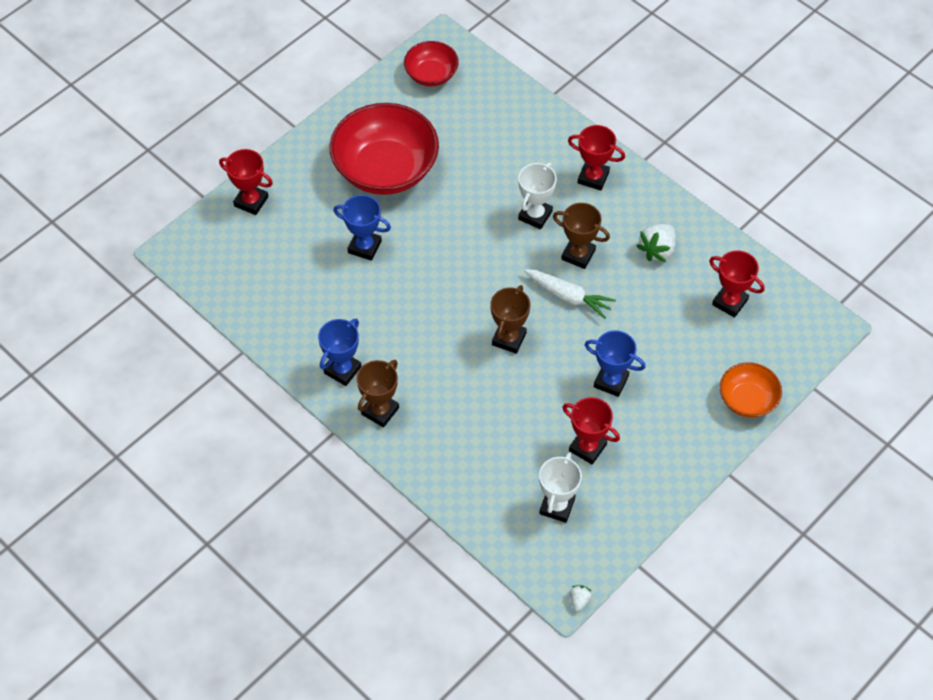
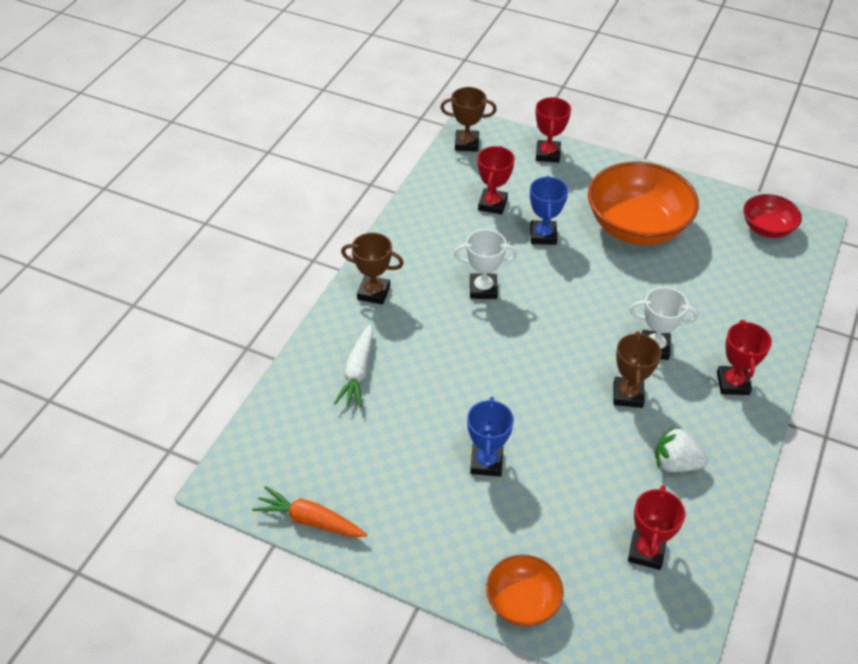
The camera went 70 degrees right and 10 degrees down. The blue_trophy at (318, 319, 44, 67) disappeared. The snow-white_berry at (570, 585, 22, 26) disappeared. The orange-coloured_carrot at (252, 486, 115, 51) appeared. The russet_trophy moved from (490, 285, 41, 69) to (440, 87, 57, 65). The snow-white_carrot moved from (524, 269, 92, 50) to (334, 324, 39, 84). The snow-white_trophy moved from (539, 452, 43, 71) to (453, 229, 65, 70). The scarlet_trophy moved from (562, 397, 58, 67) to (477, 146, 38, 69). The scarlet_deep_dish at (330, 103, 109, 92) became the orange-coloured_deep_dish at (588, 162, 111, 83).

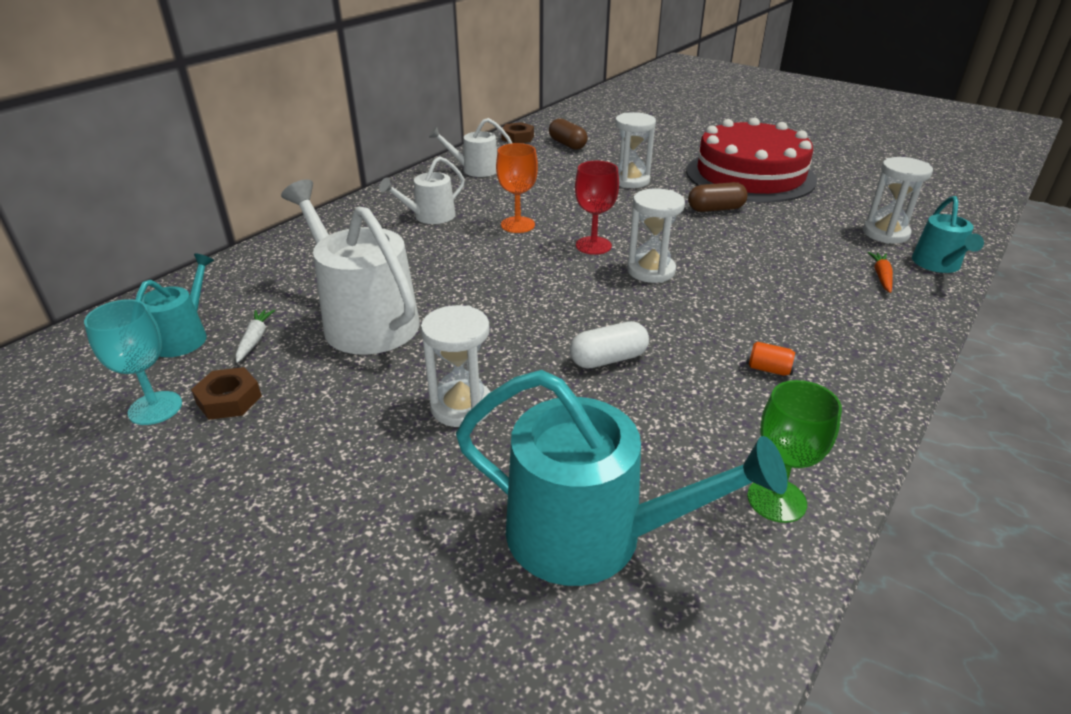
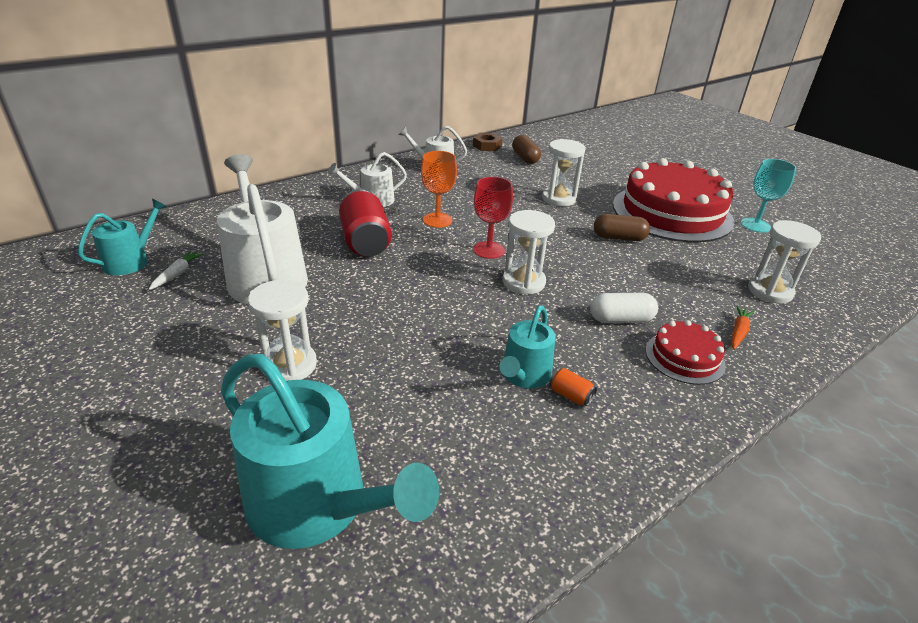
The camera went 15 degrees right and 0 degrees up. The russet_nut at (191, 367, 71, 53) disappeared. The emerald_chalice at (747, 380, 95, 143) disappeared. The scarlet_tin at (339, 189, 53, 68) appeared. The scarlet_layer_cake at (646, 320, 80, 65) appeared. The turquoise_chalice moved from (84, 299, 98, 126) to (741, 159, 55, 74). The snow-white_capsule moved from (570, 321, 79, 48) to (590, 293, 68, 30). The turquoise_watering_can moved from (912, 196, 72, 77) to (500, 305, 56, 83).

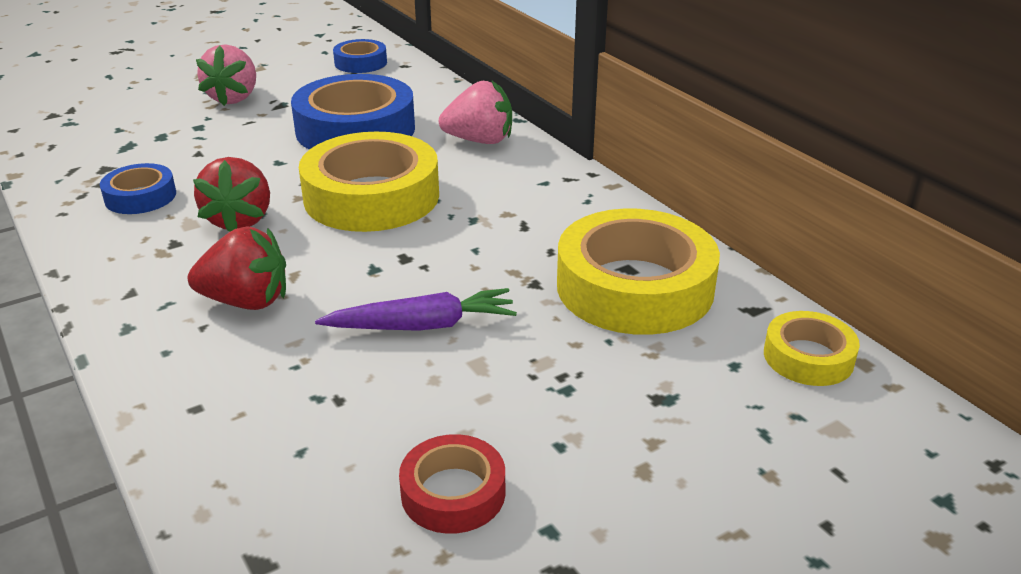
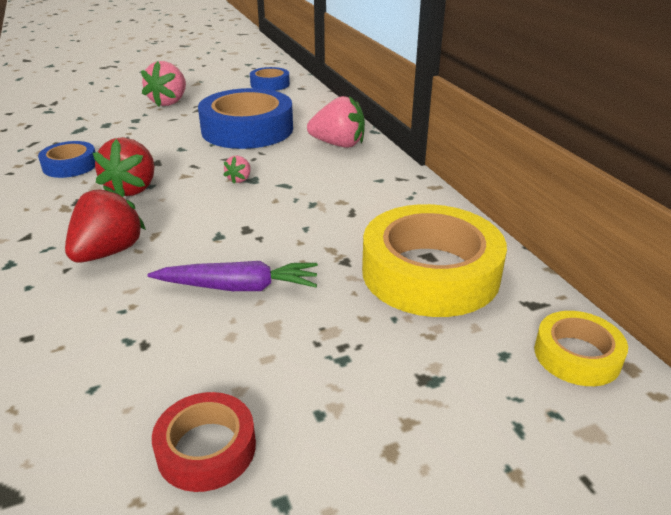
The camera went 10 degrees right and 0 degrees up. The bright_yellow_sticky_tape at (299, 132, 140, 100) was replaced by the rosy_berry at (224, 156, 27, 28). The scarlet_berry at (188, 226, 98, 84) turned 75 degrees counterclockwise.

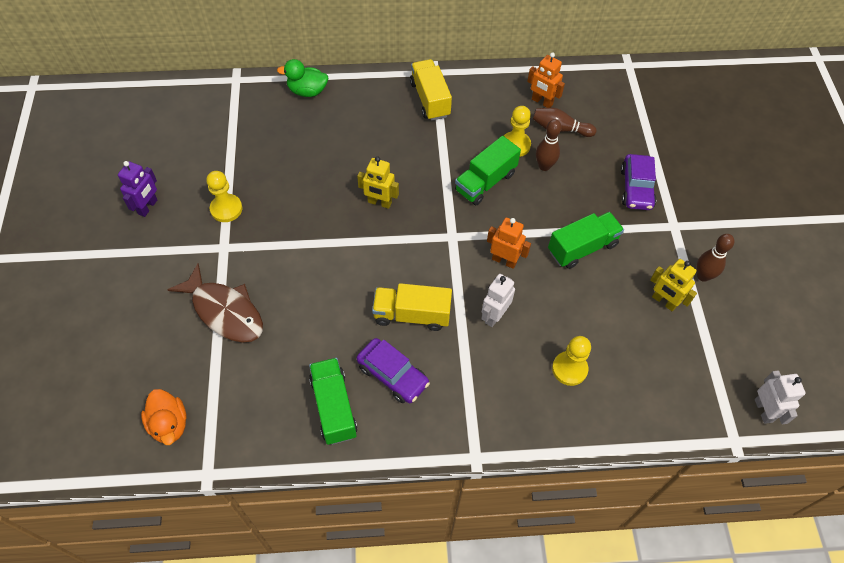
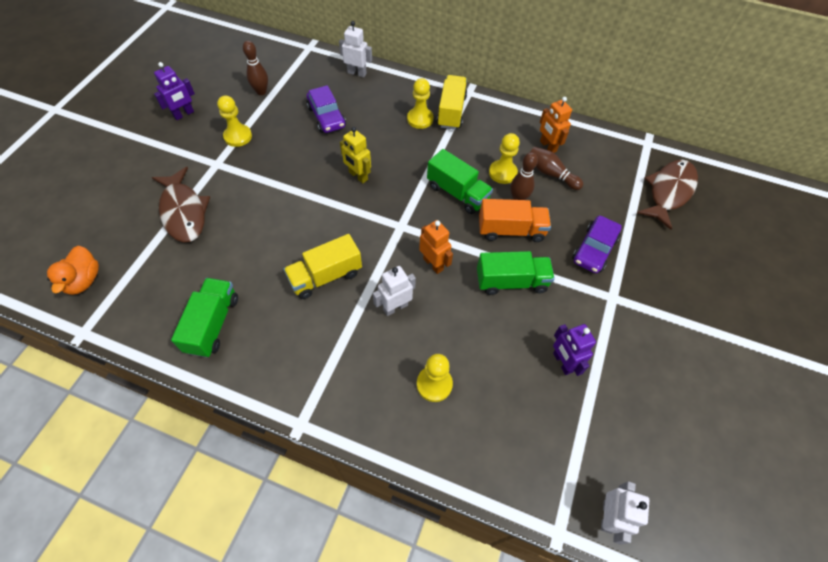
The camera went 25 degrees right and 0 degrees up. The bright_yellow_pawn at (407, 78, 27, 51) appeared. The orange-coloured_lorry at (479, 199, 72, 43) appeared. The russet_fish_figure at (637, 160, 61, 70) appeared. The violet_automobile moved from (357, 338, 73, 65) to (307, 85, 39, 48). The russet_tenpin moved from (697, 234, 37, 48) to (243, 41, 25, 54). The emerald_toy_duck at (277, 59, 51, 38) was replaced by the snow-white_toy_robot at (339, 21, 33, 56). The bright_yellow_toy_robot at (650, 259, 47, 52) became the violet_toy_robot at (553, 324, 43, 52). The bright_yellow_lorry at (372, 283, 80, 48) turned 60 degrees counterclockwise. The emerald_lorry at (455, 136, 66, 69) turned 120 degrees counterclockwise.

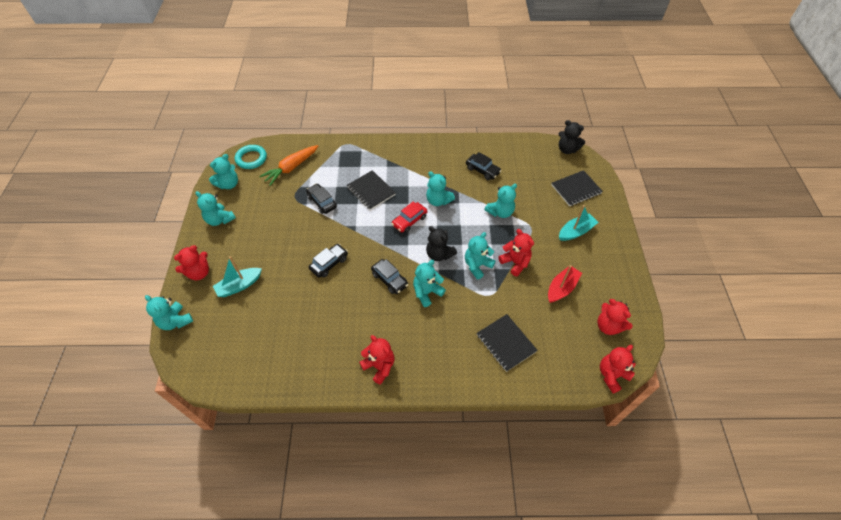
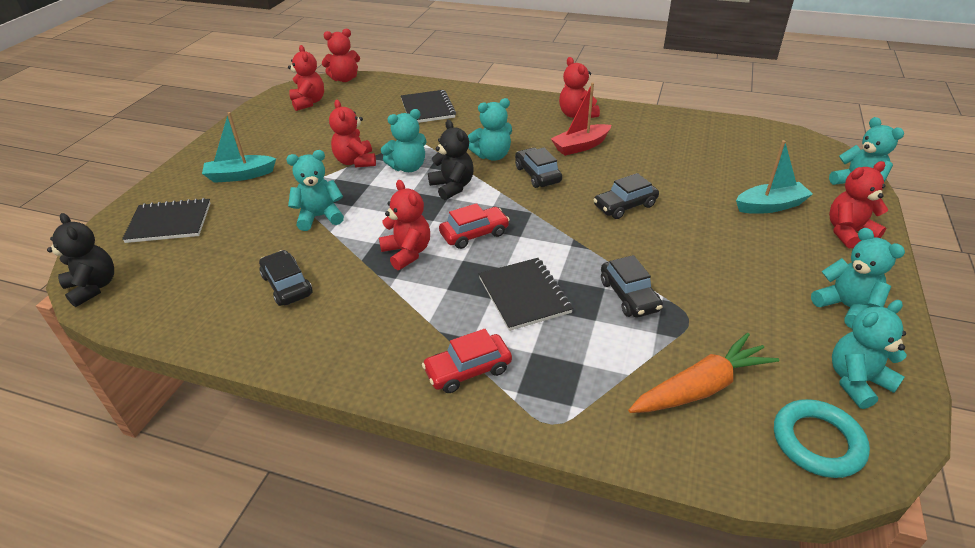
The camera went 160 degrees left and 15 degrees down. The scarlet_automobile at (422, 329, 90, 64) appeared. The scarlet_boat moved from (548, 265, 34, 38) to (551, 83, 60, 73). The turquoise_teddy_bear at (426, 171, 29, 35) became the scarlet_teddy_bear at (379, 180, 51, 90).

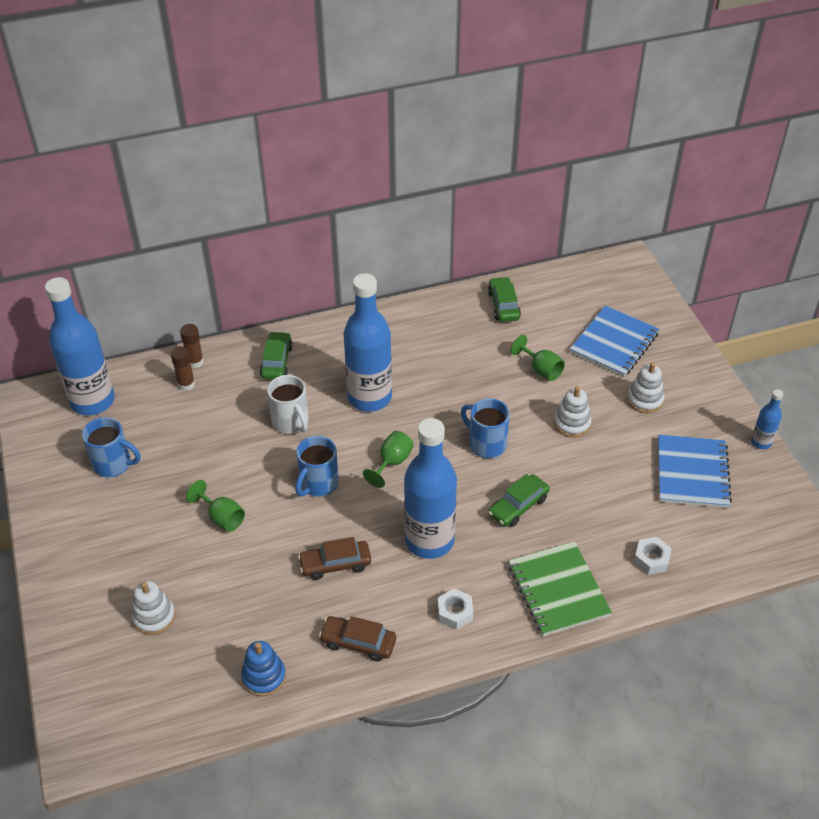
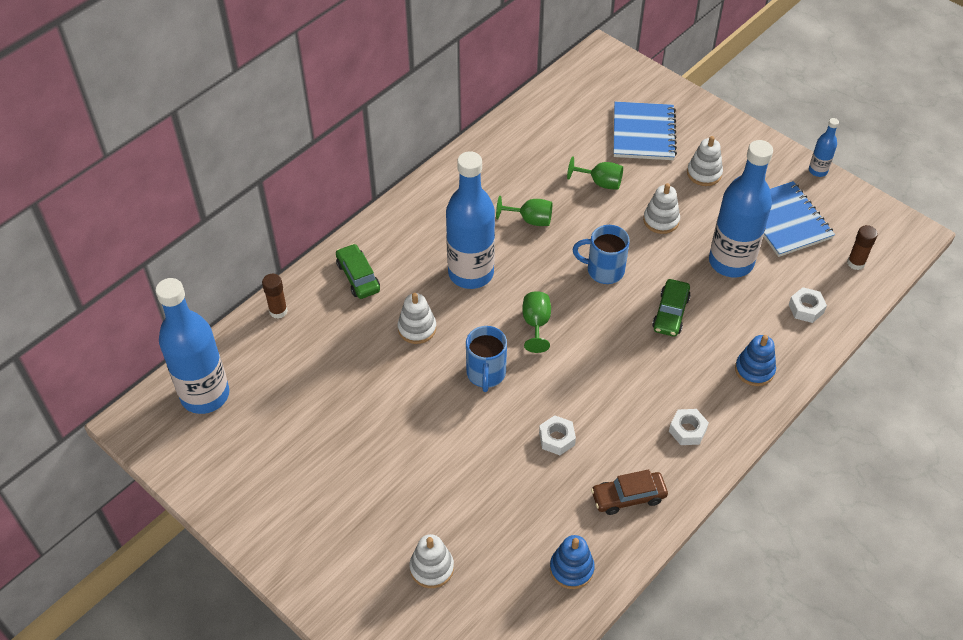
The camera went 30 degrees left and 5 degrees up. The blue_mug at (82, 417, 59, 61) disappeared. The emerald_automobile at (488, 277, 33, 45) disappeared. The russet_stick_of_glue moved from (171, 346, 24, 45) to (847, 225, 31, 45). The emerald_chalice moved from (186, 480, 59, 52) to (496, 196, 56, 30). The blue_bottle moved from (404, 418, 53, 141) to (709, 140, 64, 138). The snow-white_mug at (267, 375, 42, 59) was replaced by the snow-white_stacking_rings at (398, 293, 38, 51). The russet_automobile at (298, 537, 73, 43) was replaced by the snow-white_nut at (539, 415, 37, 40). The emerald_notebook at (509, 541, 103, 95) was replaced by the blue_stacking_rings at (735, 335, 41, 51).

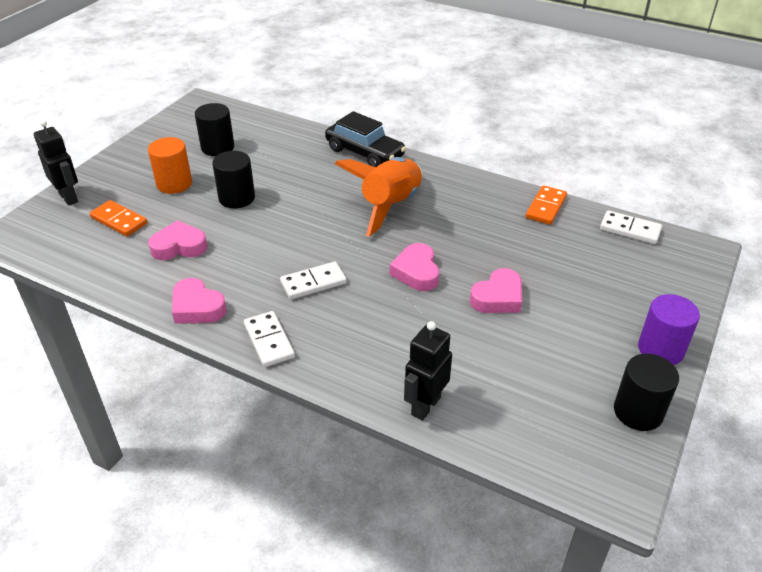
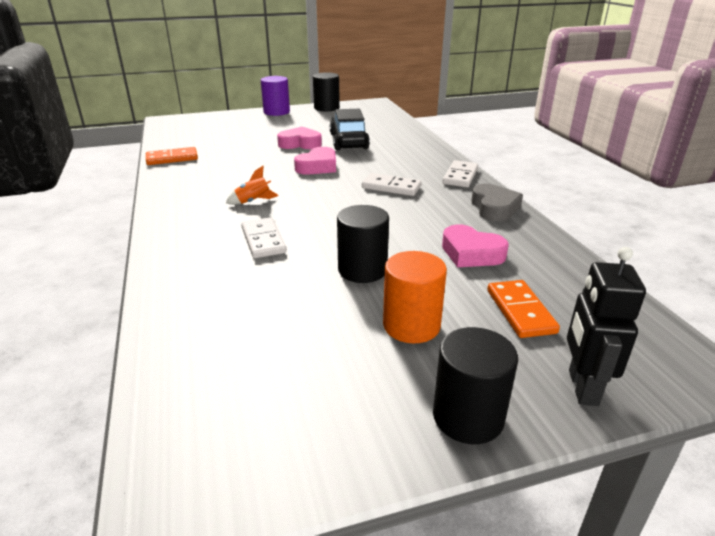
The camera went 135 degrees left and 10 degrees down. The ebony_toy_robot at (404, 321, 48, 100) disappeared. The ebony_cylinder moved from (195, 103, 39, 53) to (433, 327, 85, 117). The ebony_automobile moved from (325, 111, 81, 56) to (330, 109, 40, 41). The snow-white_domino_piece moved from (600, 210, 62, 34) to (241, 217, 46, 41). The rosy_love_heart at (172, 278, 55, 46) became the ash-grey_love_heart at (471, 184, 52, 38). The orange-coloured_spaceship at (335, 157, 87, 80) changed to 0.41 times the size.

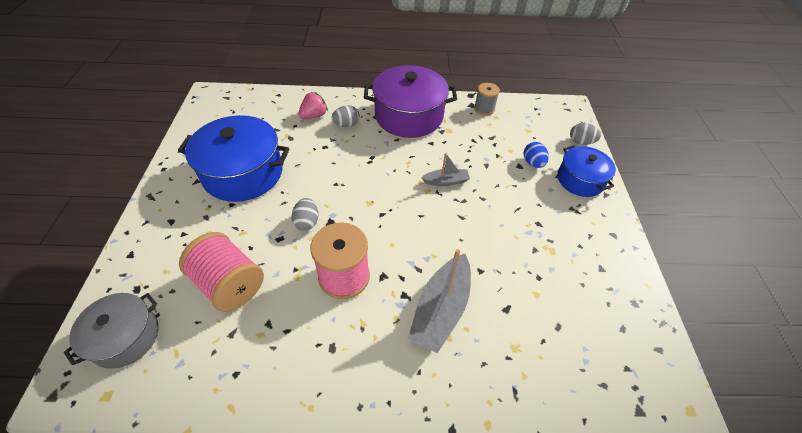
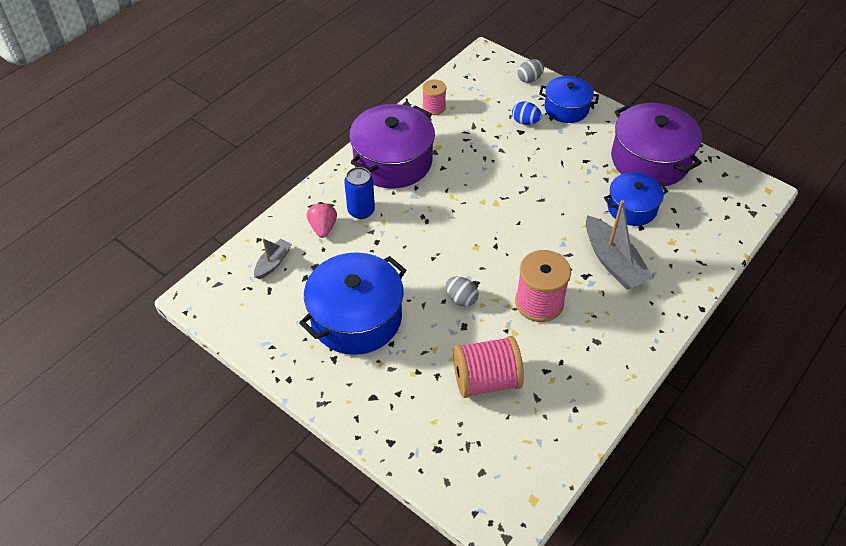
The camera went 50 degrees left and 0 degrees up. The ash-grey_pot at (64, 293, 94, 76) disappeared. The blue_pot at (604, 172, 64, 54) appeared. The violet_pot at (611, 103, 91, 83) appeared. The ash-grey_boat moved from (421, 153, 49, 33) to (254, 238, 38, 41). The ash-grey_egg at (331, 105, 29, 22) was replaced by the blue_tin at (344, 167, 31, 52). The ash-grey_spool at (474, 83, 26, 32) became the rosy_spool at (422, 80, 24, 35).

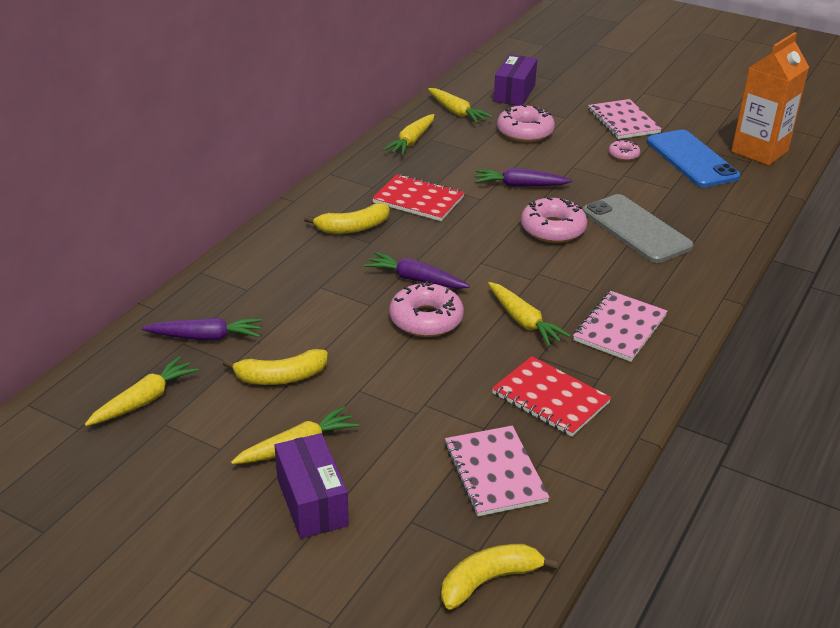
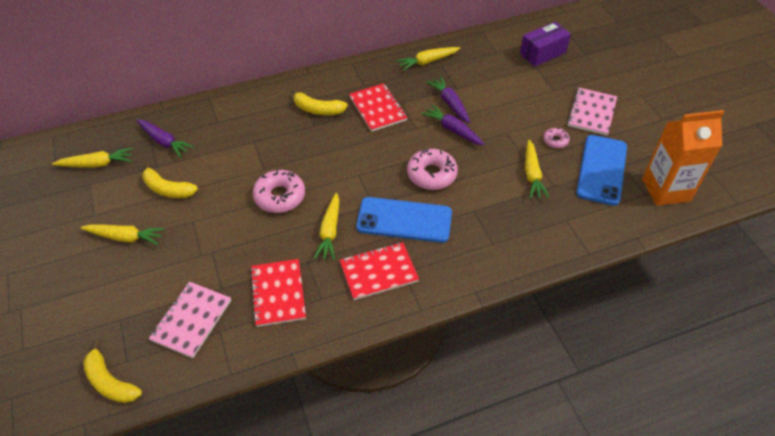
The camera went 40 degrees right and 15 degrees up. The violet_box at (275, 433, 74, 106) disappeared. The rosy_donut at (497, 104, 58, 38) disappeared. The ash-grey_phone at (583, 194, 110, 69) disappeared. The blue_phone at (356, 197, 96, 46) appeared. The violet_carrot moved from (364, 252, 106, 37) to (427, 76, 43, 47). The bright_yellow_carrot moved from (428, 88, 65, 35) to (525, 140, 24, 59). The rosy_notebook at (573, 291, 94, 71) became the scarlet_notebook at (340, 242, 79, 58). The bright_yellow_banana at (441, 544, 118, 66) turned 150 degrees counterclockwise.

